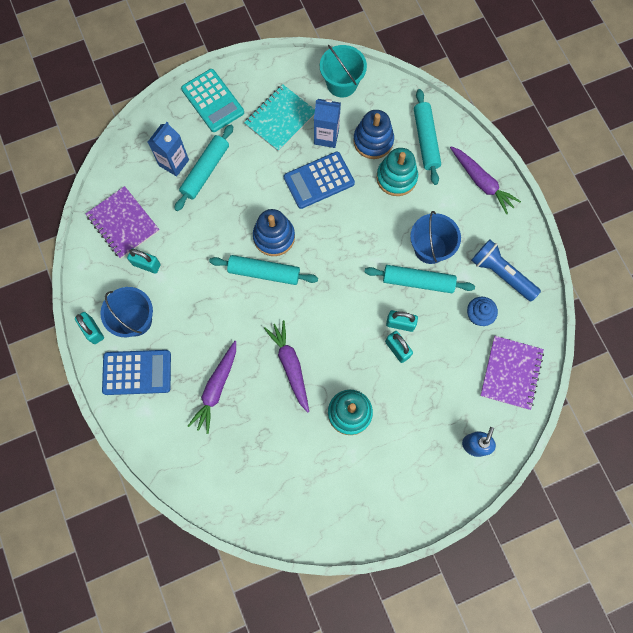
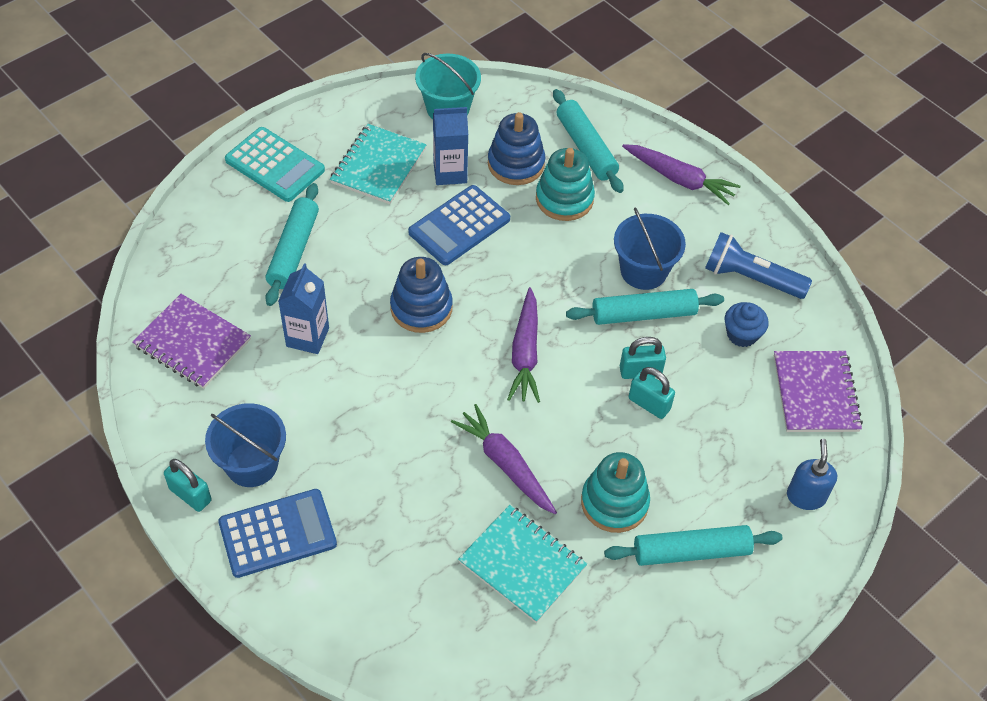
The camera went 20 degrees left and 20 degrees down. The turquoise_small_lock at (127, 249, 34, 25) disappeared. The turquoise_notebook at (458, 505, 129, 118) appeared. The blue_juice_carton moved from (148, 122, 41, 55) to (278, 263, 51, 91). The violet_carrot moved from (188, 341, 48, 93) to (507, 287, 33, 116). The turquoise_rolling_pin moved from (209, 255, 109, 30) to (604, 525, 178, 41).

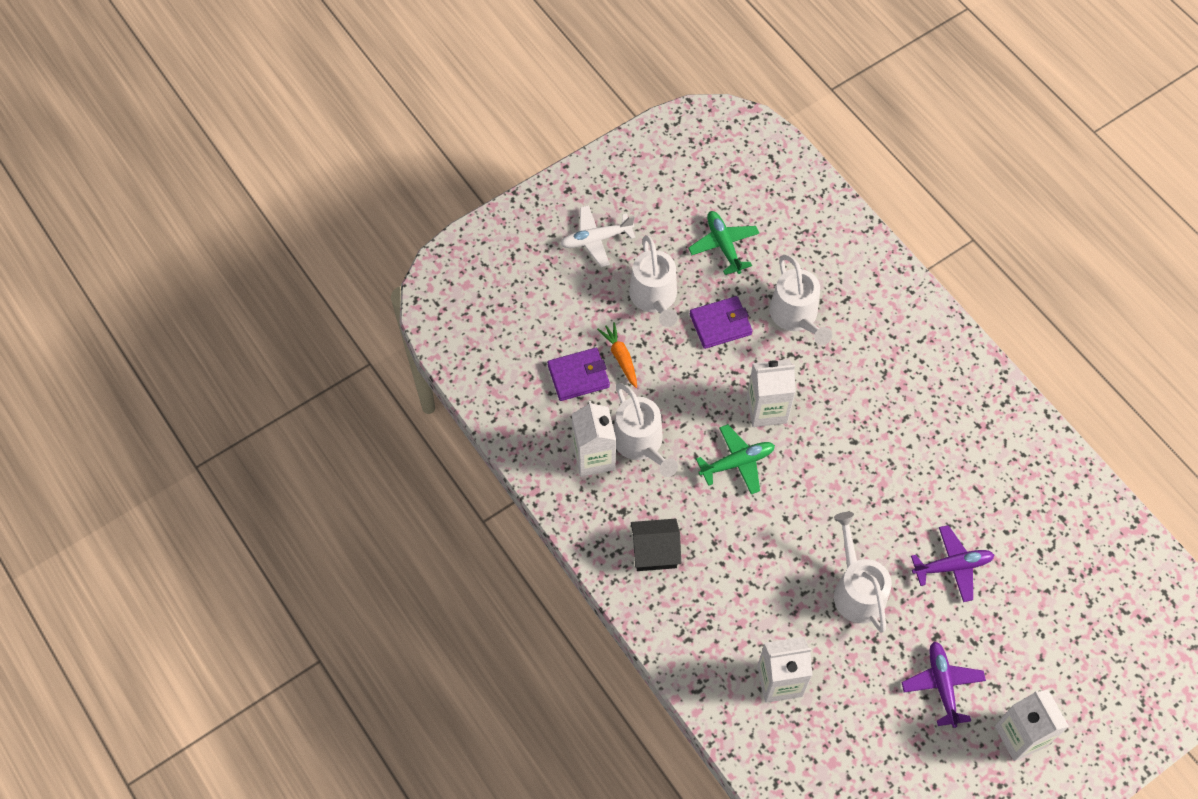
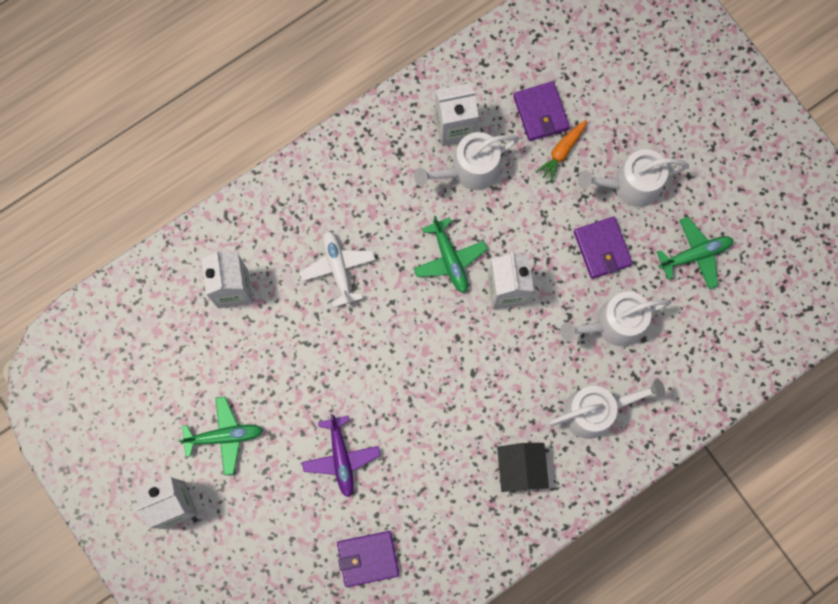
The camera went 90 degrees right and 15 degrees up. The violet_billfold at (337, 531, 62, 56) appeared. The snow-white_toy_plane moved from (560, 205, 75, 62) to (300, 231, 75, 76). The ebony_toy_house moved from (631, 519, 50, 52) to (497, 443, 52, 49). The snow-white_watering_can moved from (834, 512, 58, 121) to (548, 378, 117, 61). The violet_toy_plane at (901, 641, 85, 87) became the emerald_toy_plane at (177, 397, 86, 78). The orange-coloured_carrot at (597, 322, 40, 66) turned 150 degrees clockwise.

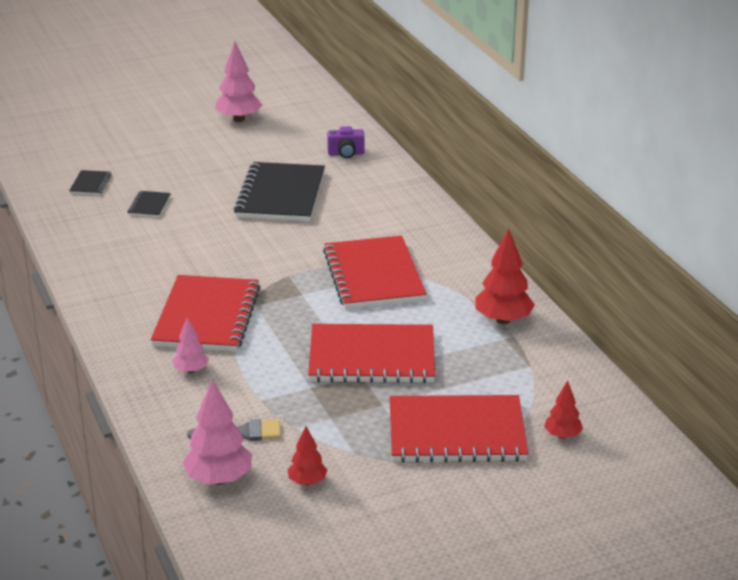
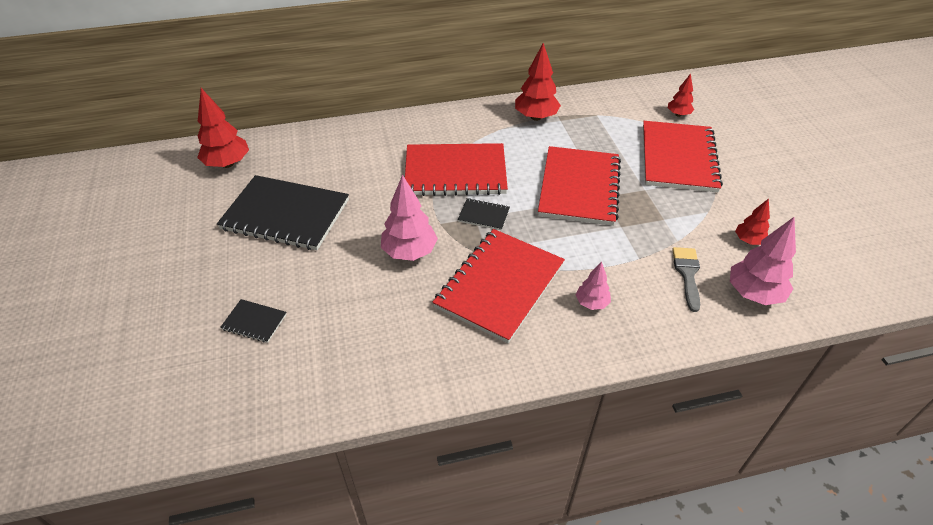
The camera went 80 degrees left and 15 degrees up. The ebony_notebook moved from (69, 170, 43, 25) to (458, 198, 52, 32). The rosy_tree moved from (215, 41, 47, 81) to (381, 174, 57, 87). The violet_photo_camera at (327, 126, 38, 32) was replaced by the scarlet_tree at (197, 88, 52, 80). The scarlet_notebook at (151, 275, 109, 76) turned 75 degrees counterclockwise.

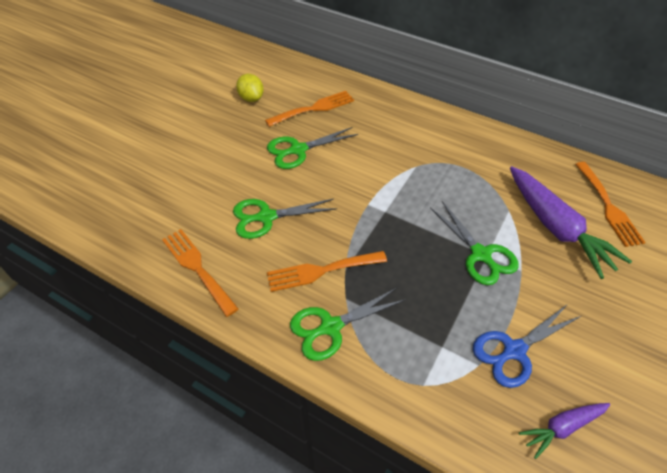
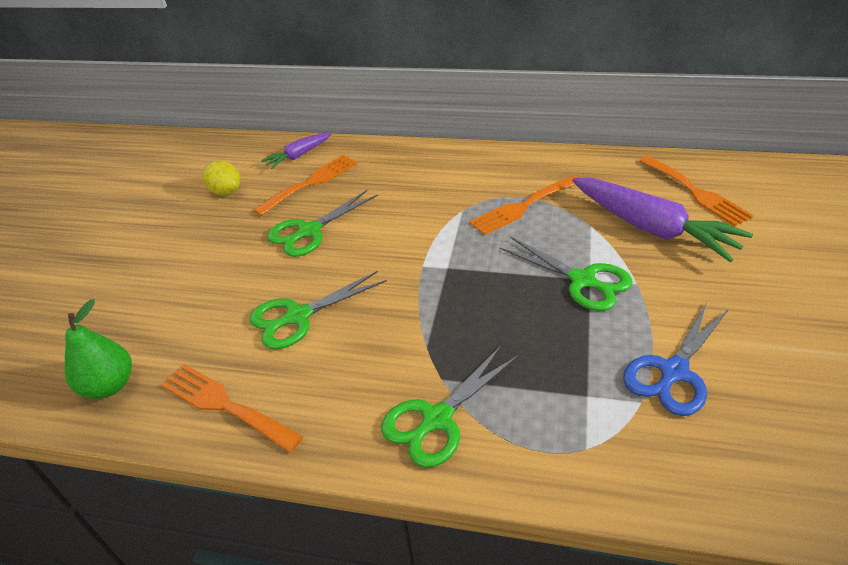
The camera went 15 degrees left and 10 degrees down. The emerald_pear_fruit at (65, 299, 67, 100) appeared. The orange-coloured_table_fork moved from (267, 251, 120, 41) to (469, 175, 110, 60). The violet_carrot moved from (519, 403, 91, 56) to (261, 133, 70, 36).

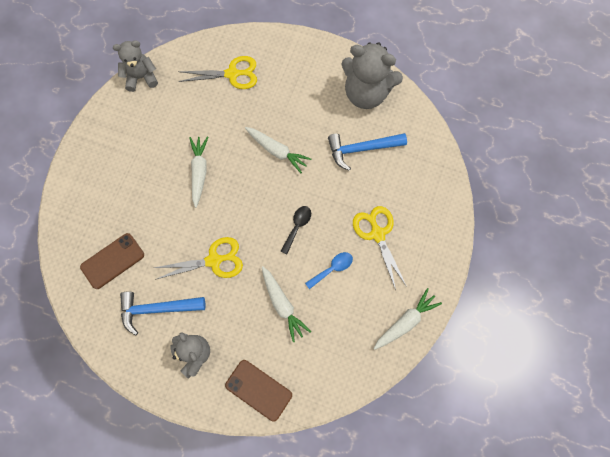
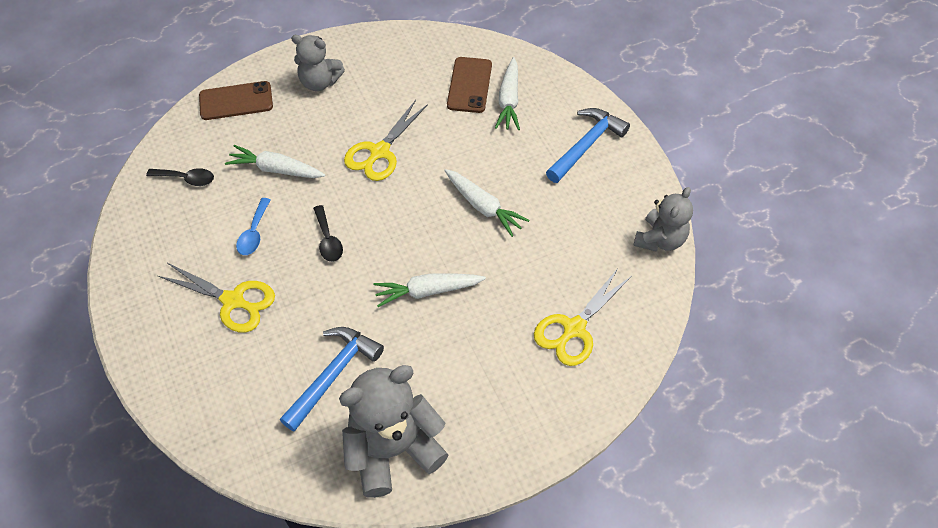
The camera went 135 degrees right and 15 degrees down. The ebony_spoon at (146, 168, 68, 18) appeared. The blue_carpenter's_hammer moved from (120, 292, 86, 44) to (546, 108, 84, 75). The snow-white_carrot moved from (373, 288, 69, 62) to (495, 57, 25, 73).

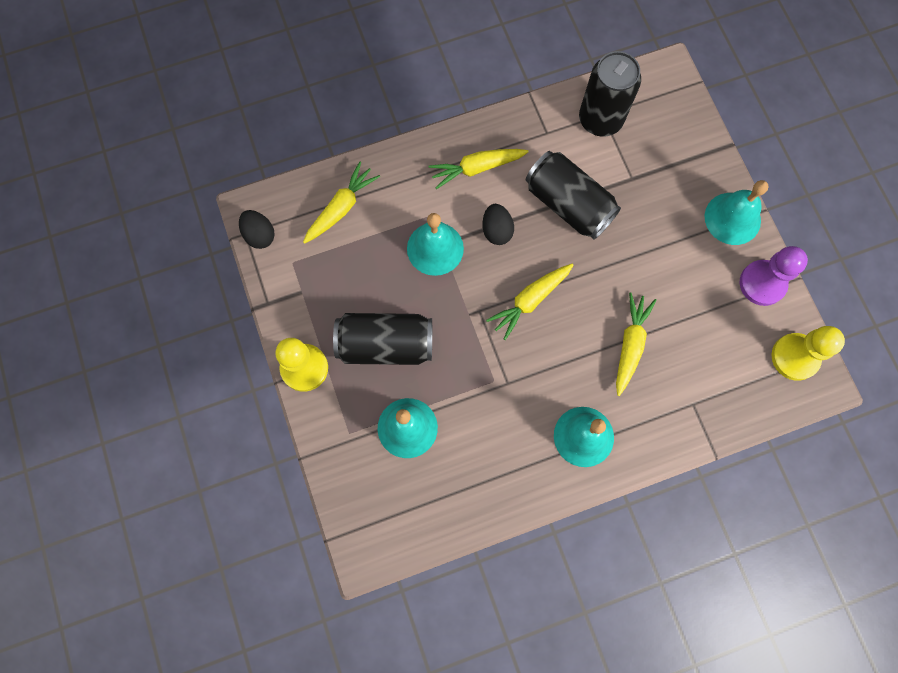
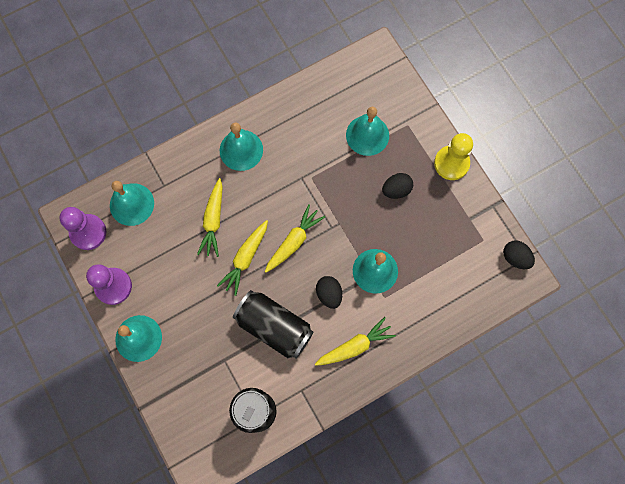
The camera went 170 degrees right and 0 degrees up. The turquoise_school_bell at (110, 181, 44, 45) appeared. The bright_yellow_carrot moved from (303, 162, 77, 82) to (217, 220, 51, 76). The ebony_tin at (333, 313, 99, 52) was replaced by the ebony_egg at (382, 173, 31, 26). The bright_yellow_pawn at (771, 326, 74, 55) became the violet_pawn at (59, 207, 47, 43).

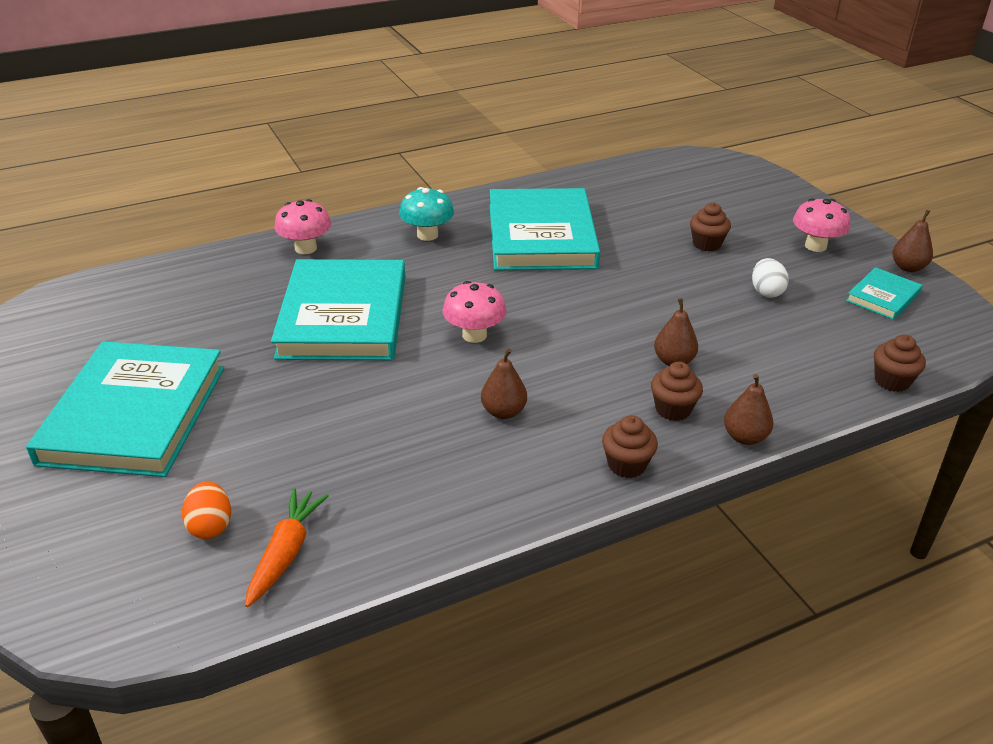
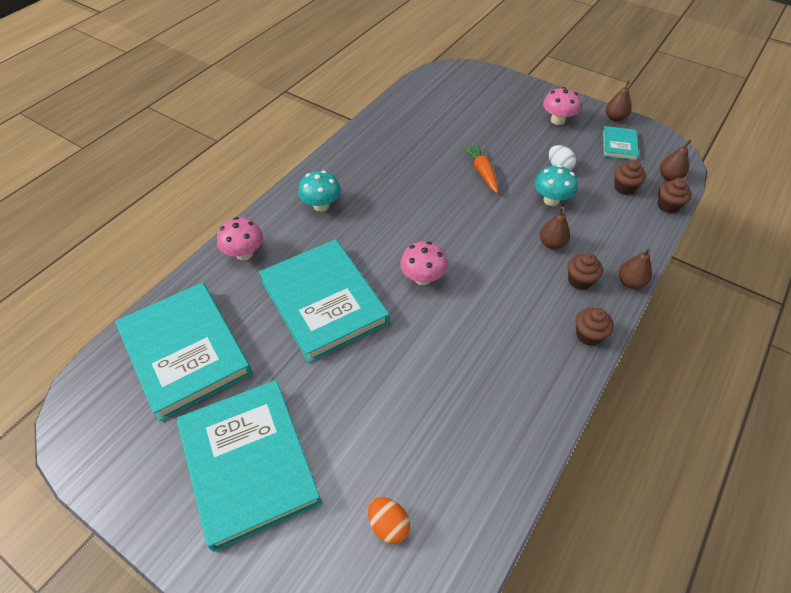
The camera went 30 degrees left and 15 degrees up. The turquoise_fungus at (535, 165, 43, 41) appeared. The orange-coloured_carrot moved from (245, 488, 84, 119) to (461, 143, 37, 50). The russet_pear_fruit moved from (481, 348, 46, 71) to (660, 140, 31, 41). The turquoise_book moved from (490, 188, 110, 82) to (115, 282, 137, 139). The russet_cupcake moved from (690, 203, 41, 48) to (614, 160, 32, 35).

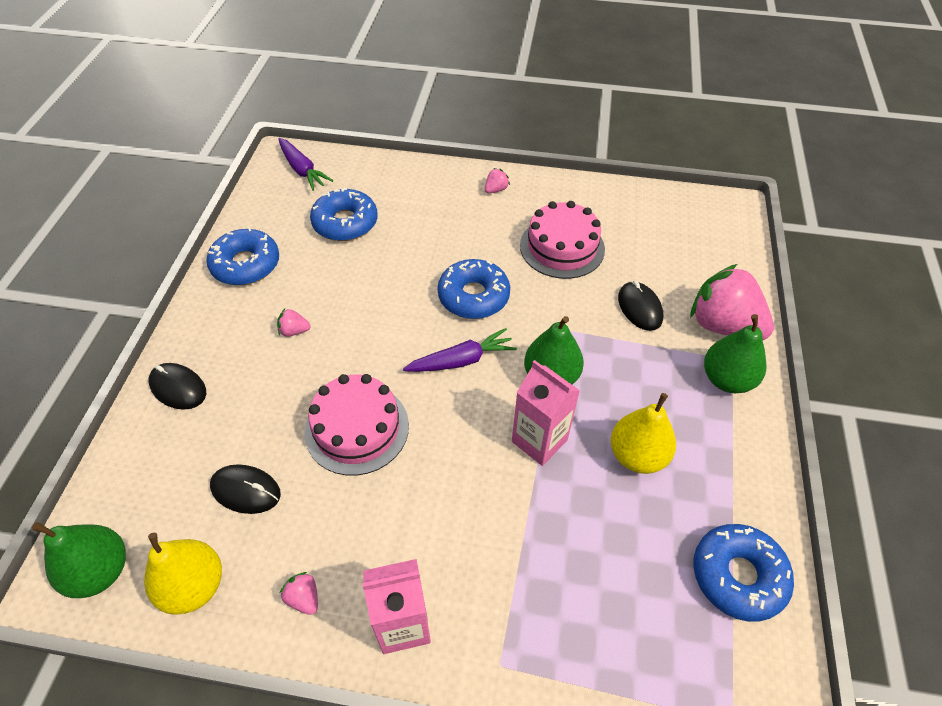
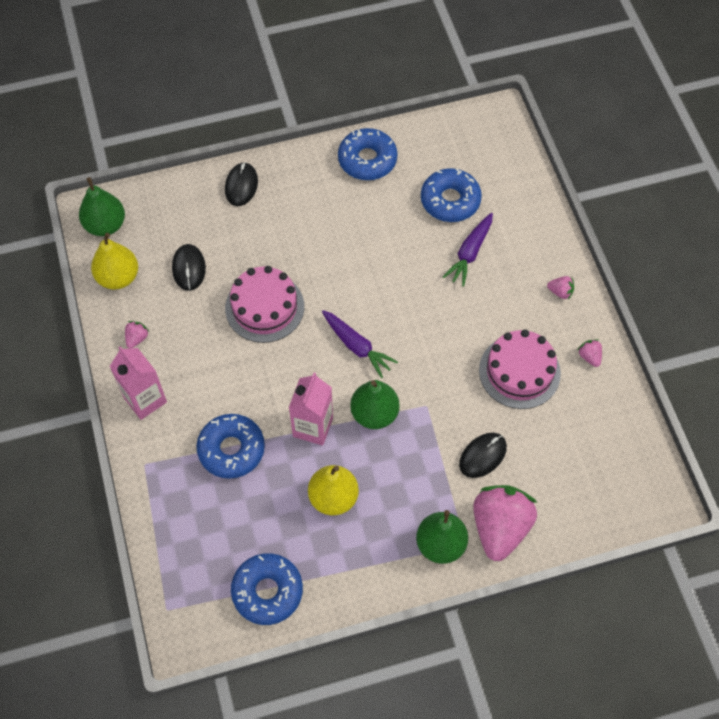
The camera went 65 degrees right and 10 degrees up. The rosy_berry moved from (277, 309, 34, 28) to (578, 339, 24, 28). The violet_carrot moved from (278, 138, 55, 53) to (443, 213, 50, 74). The blue_donut moved from (437, 259, 73, 60) to (196, 414, 69, 65).

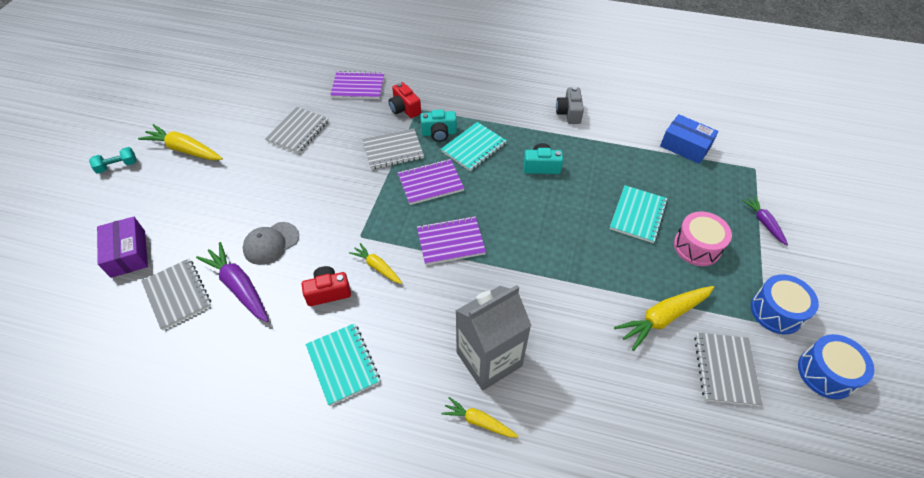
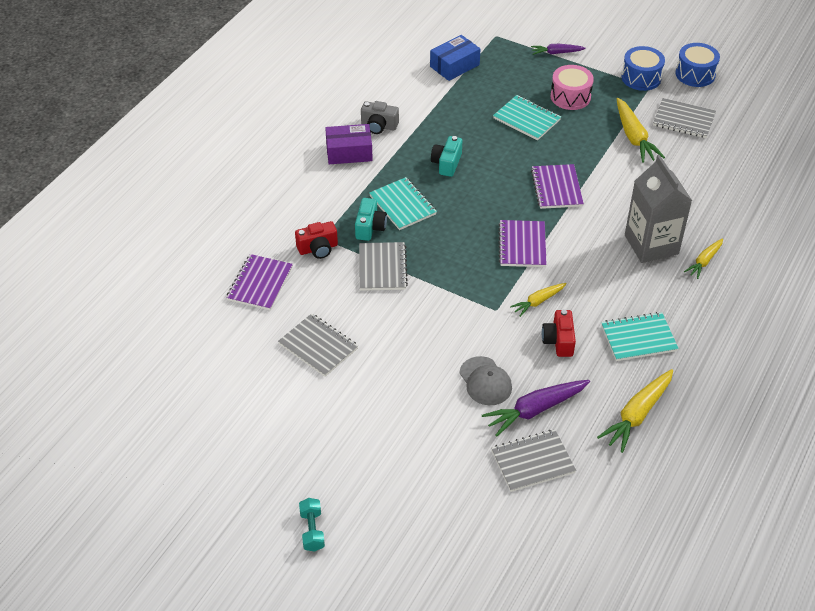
The camera went 75 degrees left and 5 degrees down. The violet_box moved from (97, 217, 51, 61) to (325, 124, 48, 40). The bright_yellow_carrot moved from (138, 124, 85, 36) to (597, 369, 76, 84). The violet_notebook moved from (398, 159, 66, 46) to (531, 164, 53, 45).

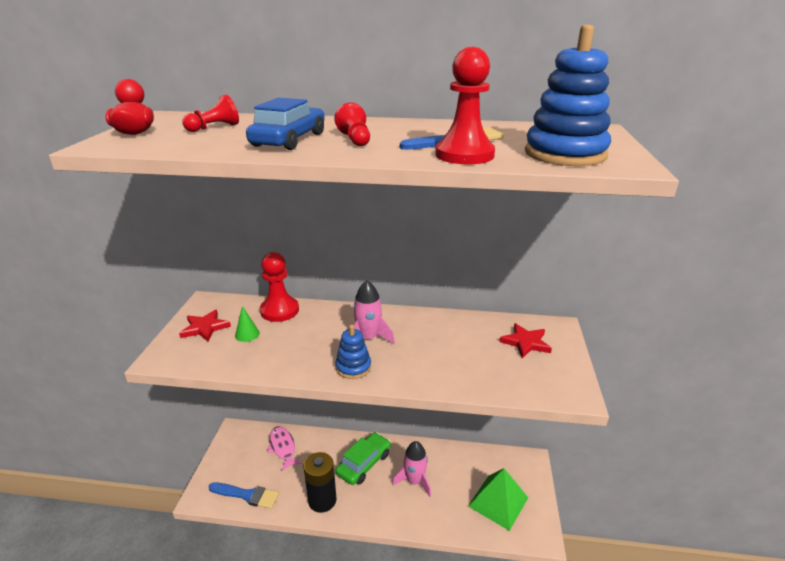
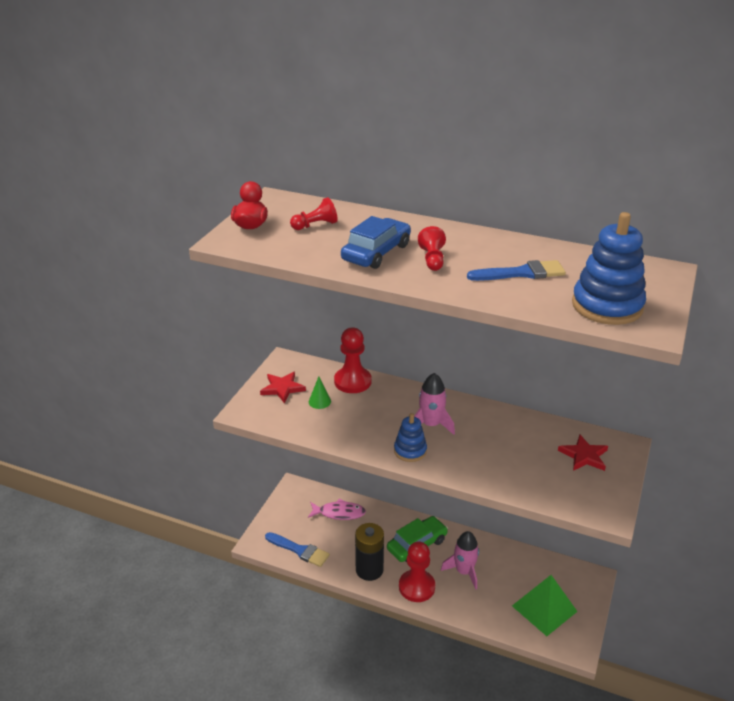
The camera went 15 degrees right and 5 degrees up. The scarlet_pawn moved from (435, 46, 60, 118) to (399, 541, 36, 61). The rosy_fish_figure at (267, 426, 35, 46) turned 105 degrees clockwise.

